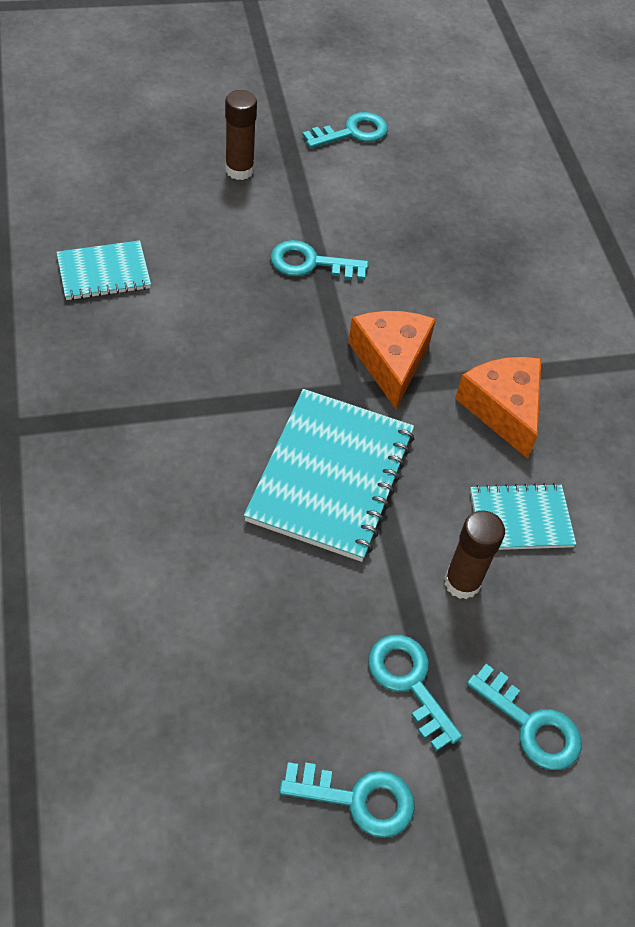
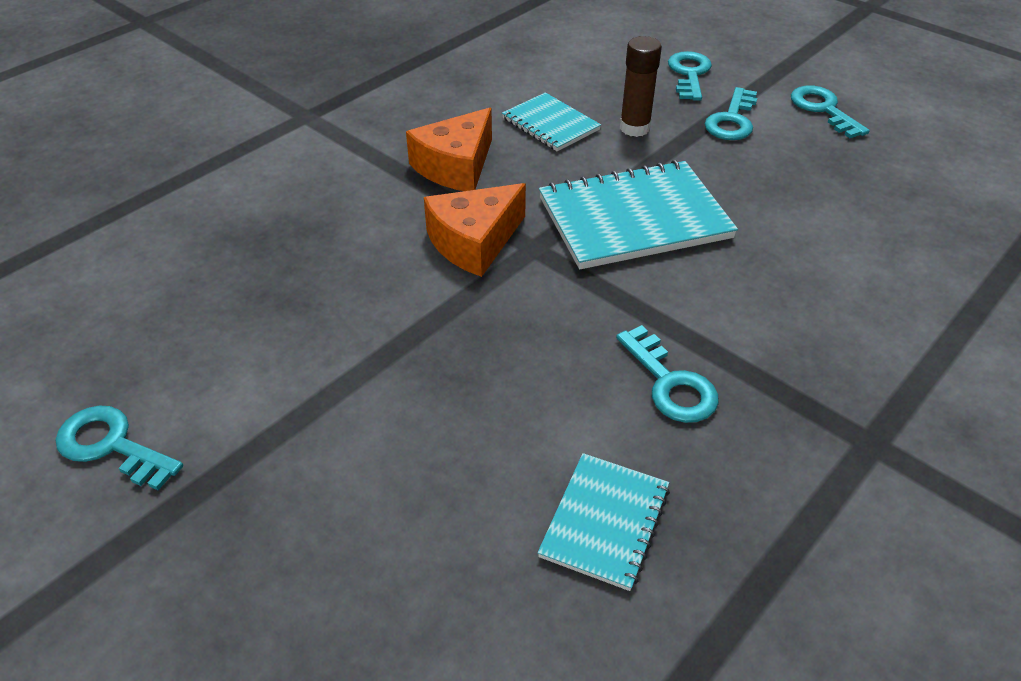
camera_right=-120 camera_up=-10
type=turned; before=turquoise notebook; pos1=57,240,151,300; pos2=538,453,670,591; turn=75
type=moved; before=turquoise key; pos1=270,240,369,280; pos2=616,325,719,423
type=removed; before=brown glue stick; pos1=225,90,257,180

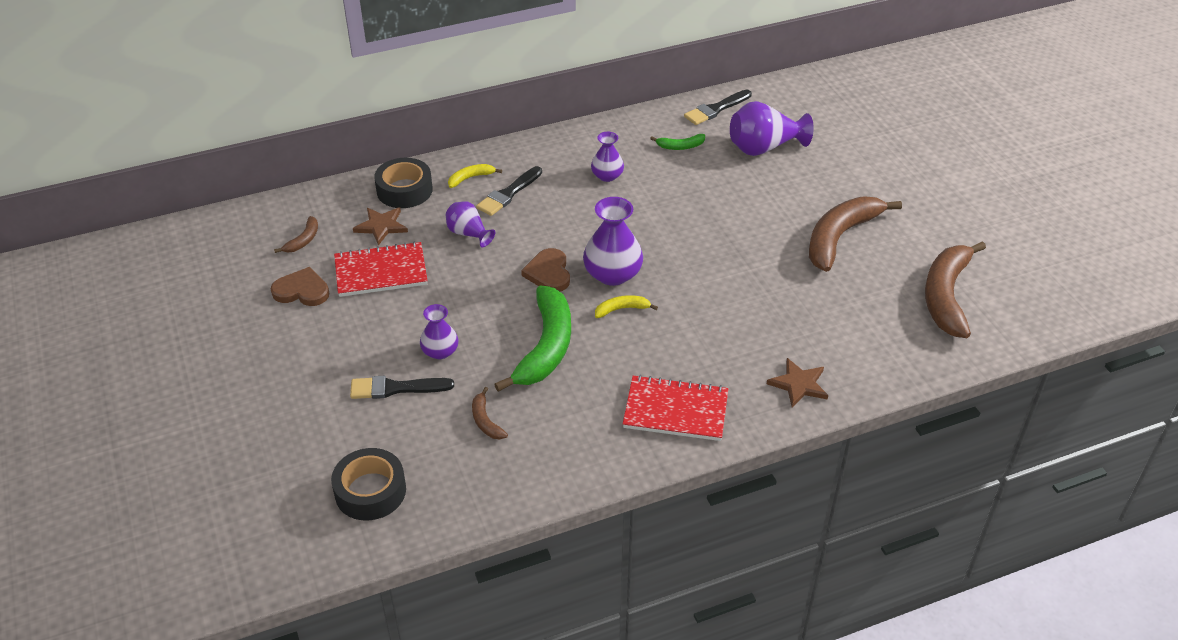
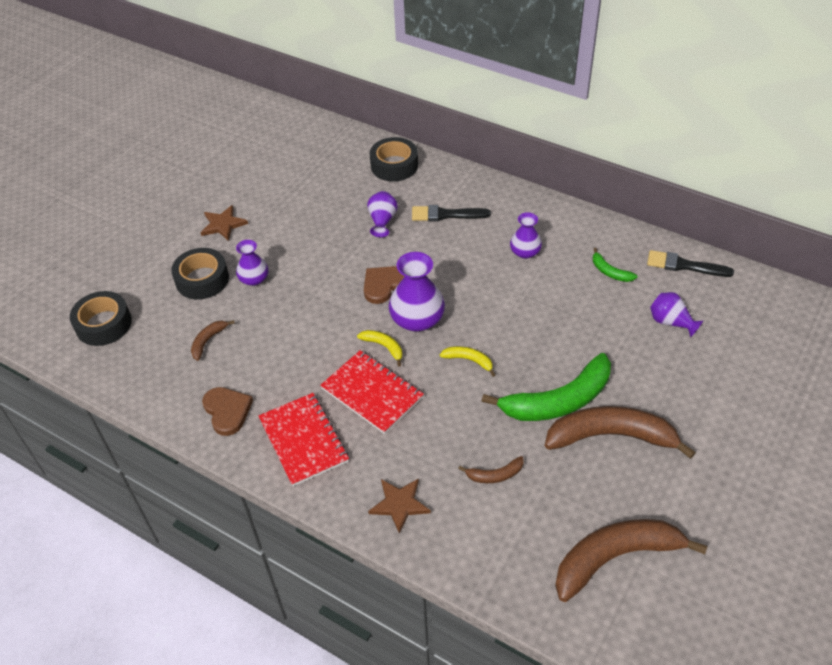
camera_right=55 camera_up=5
type=replaced; before=black brush; after=black tape; pos1=350,376,454,399; pos2=171,248,229,300
type=moved; before=brown star; pos1=353,207,408,246; pos2=200,205,248,241
type=moved; before=brown heart; pos1=271,267,329,306; pos2=202,387,253,436
type=moved; before=red notebook; pos1=334,242,428,297; pos2=320,350,424,434
type=moved; before=yellow banana; pos1=448,164,502,188; pos2=440,346,495,377
type=moved; before=brown banana; pos1=274,216,318,253; pos2=458,456,524,483
type=moved; before=green banana; pos1=494,286,571,392; pos2=482,353,611,421
type=resized; before=purple vase; pos1=730,101,814,156; pos2=650,292,704,338; scale=0.6

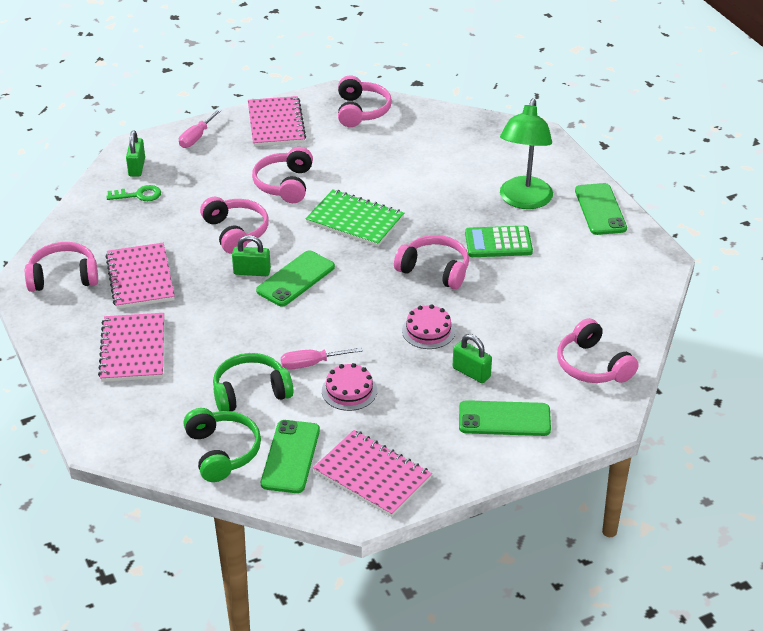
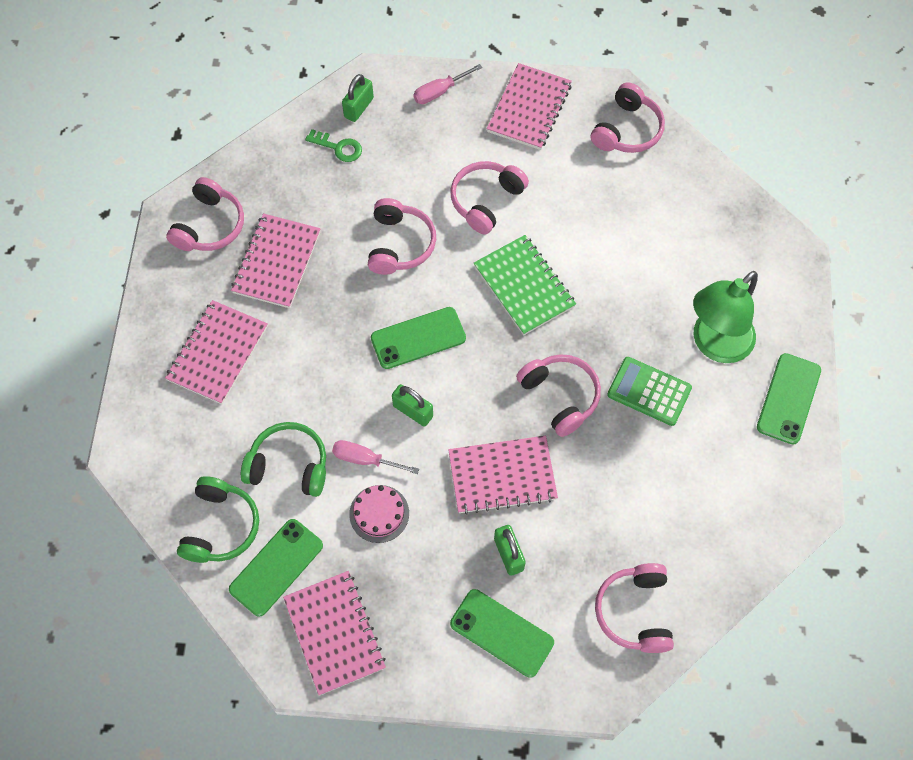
camera_right=30 camera_up=25
type=turned; before=pink headphones; pos1=25,242,98,292; pos2=166,177,244,251; turn=90
type=moved; before=green padlock; pos1=232,235,271,276; pos2=392,384,433,427
type=replaced; before=pink cake; after=pink notebook; pos1=402,304,455,349; pos2=448,436,558,514

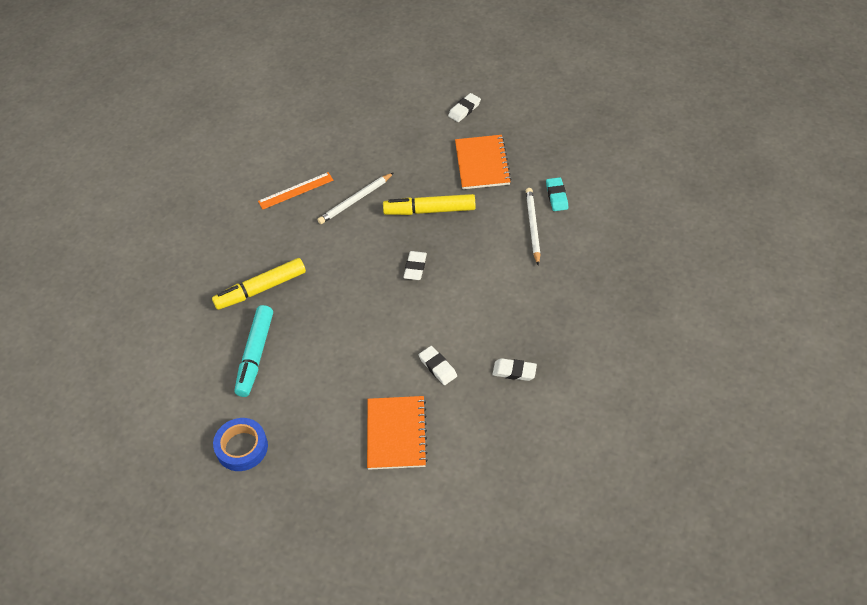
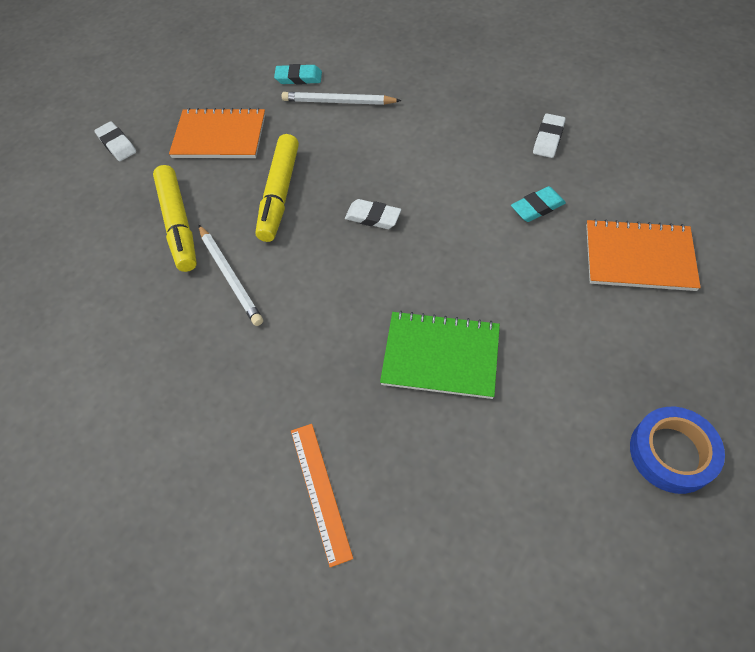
camera_right=-80 camera_up=5
type=moved; before=yellow marker; pos1=212,258,306,310; pos2=153,165,197,272
type=moved; before=orange ruler; pos1=258,172,334,209; pos2=291,424,353,567
type=added; after=green notebook; pos2=380,311,500,399
type=recoloured; before=white eraser; after=turquoise eraser; pos1=419,346,457,385; pos2=511,186,566,222
type=removed; before=turquoise marker; pos1=234,305,273,397

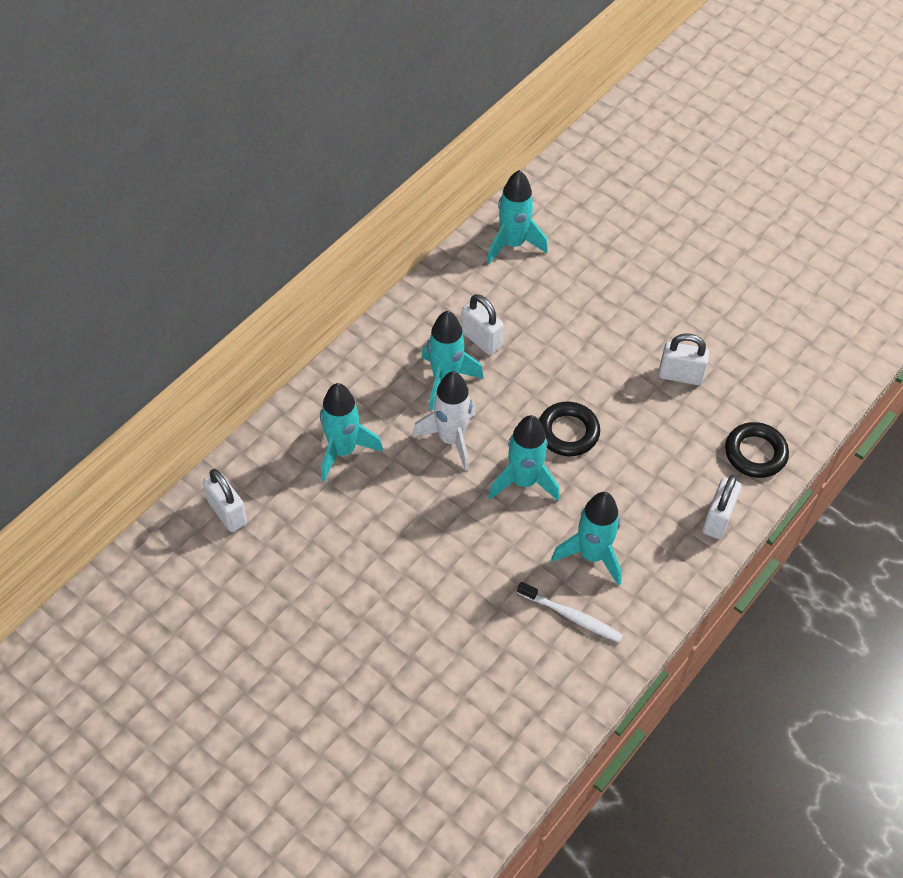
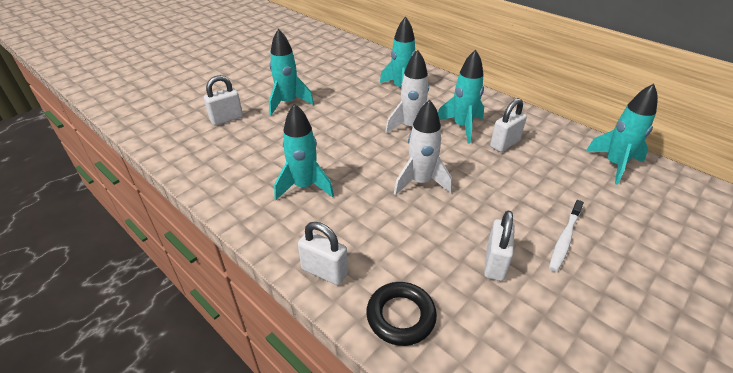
camera_right=95 camera_up=-15
type=moved; before=white padlock; pos1=203,469,247,532; pos2=204,75,243,126
type=moved; before=turquoise rocket; pos1=489,415,560,501; pos2=269,29,314,115
type=replaced; before=black ring; after=white rocket; pos1=539,402,600,456; pos2=394,100,452,195
type=moved; before=white toothbrush; pos1=517,582,623,643; pos2=549,200,584,272

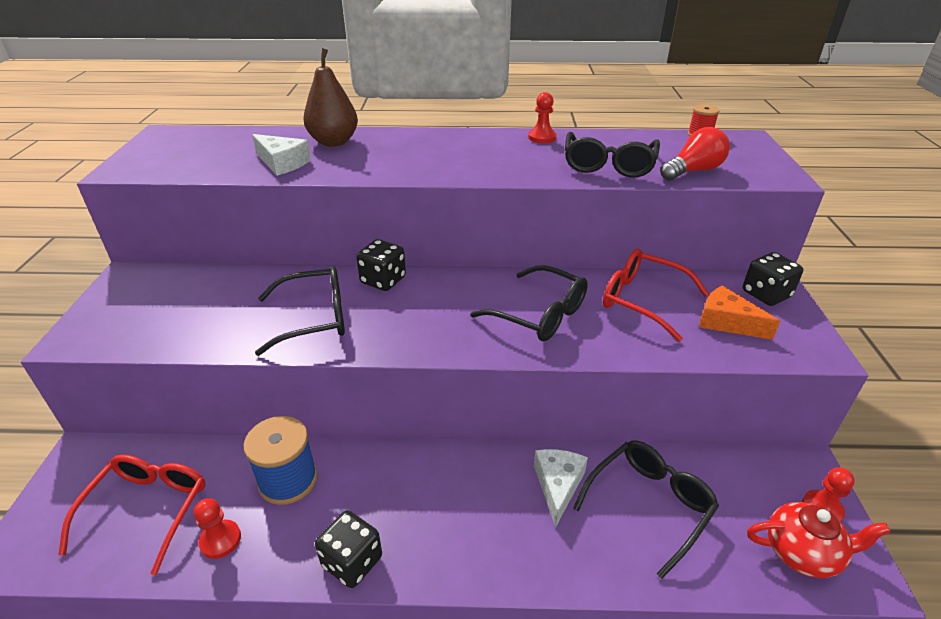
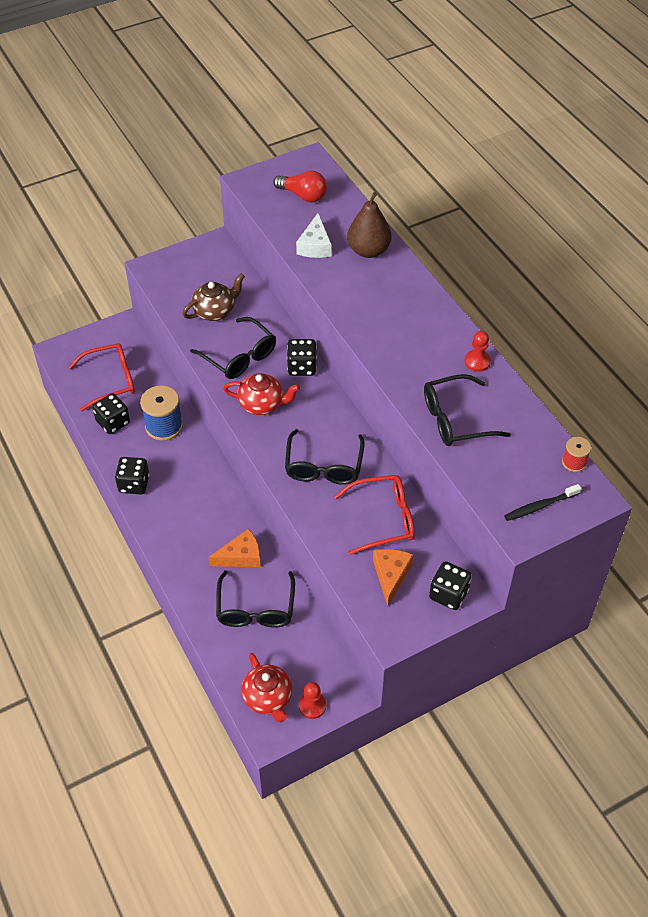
camera_right=60 camera_up=15
type=replaced; before=red pawn; after=black dice; pos1=194,498,241,559; pos2=92,393,130,434
type=added; after=brown teapot; pos2=182,273,245,321
type=recoloured; before=white cheese; after=orange cheese; pos1=534,449,588,528; pos2=209,529,261,567
type=turned; before=black glasses; pos1=573,441,719,579; pos2=216,570,295,628; turn=75
type=added; after=red teapot; pos2=223,373,300,415
type=moved; before=red light bulb; pos1=660,127,730,181; pos2=273,171,327,202
type=turned; before=red glasses; pos1=603,249,709,342; pos2=334,475,415,555; turn=75
type=added; after=black toothbrush; pos2=504,484,582,521

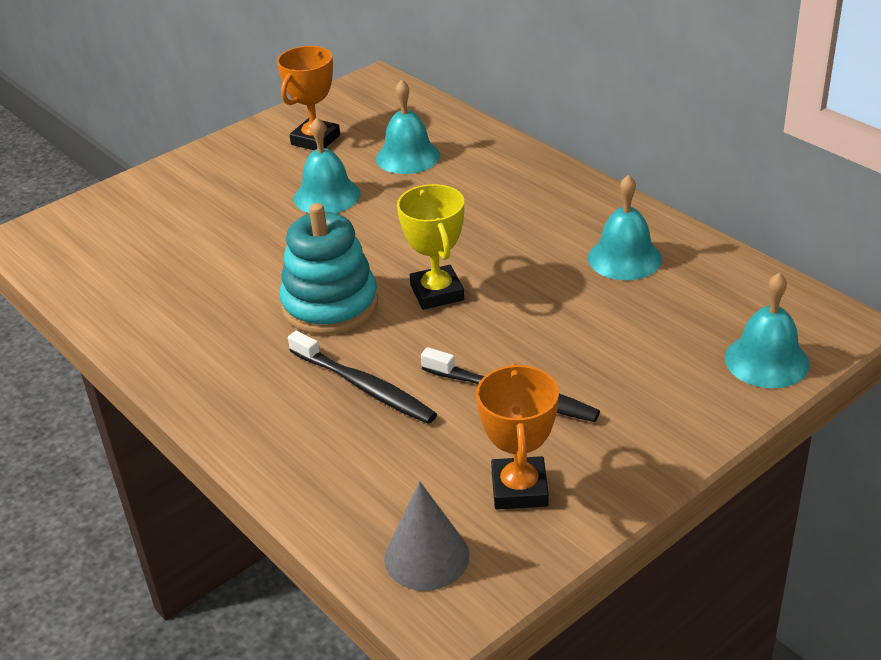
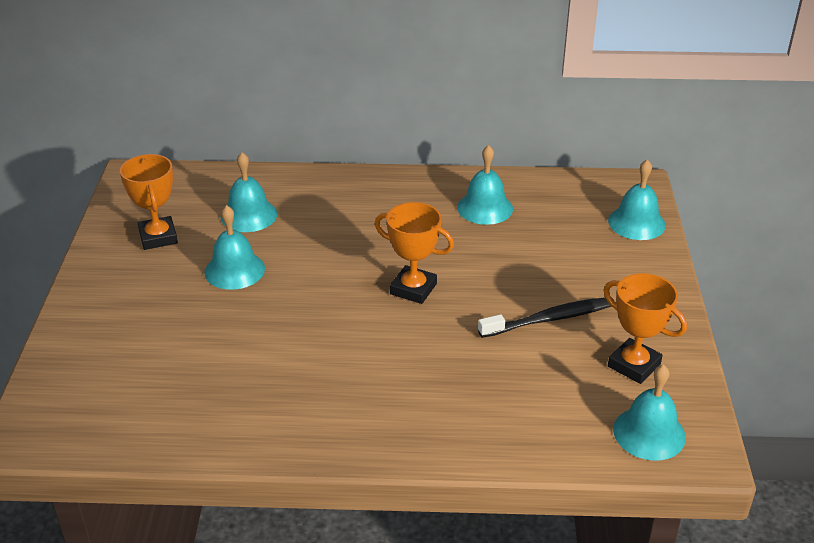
camera_right=-50 camera_up=0
type=recoloured; before=yellow trophy; after=orange trophy; pos1=397,184,464,310; pos2=375,202,454,304
type=replaced; before=grey cone; after=turquoise bell; pos1=384,481,470,591; pos2=613,364,686,461
type=removed; before=turquoise stacking toy; pos1=279,203,378,335
type=removed; before=black toothbrush; pos1=288,331,437,424

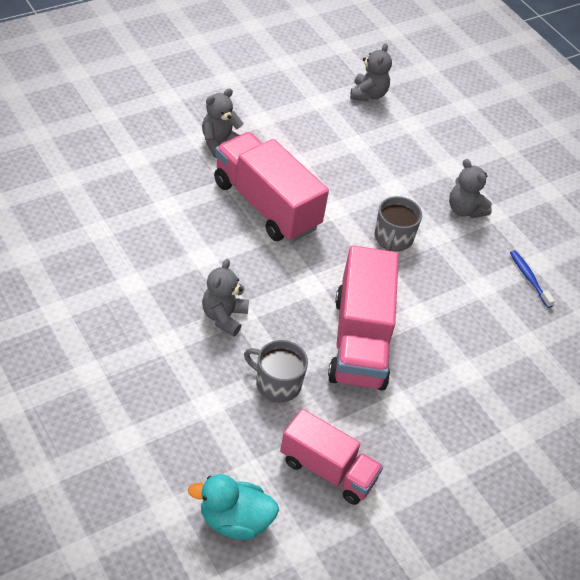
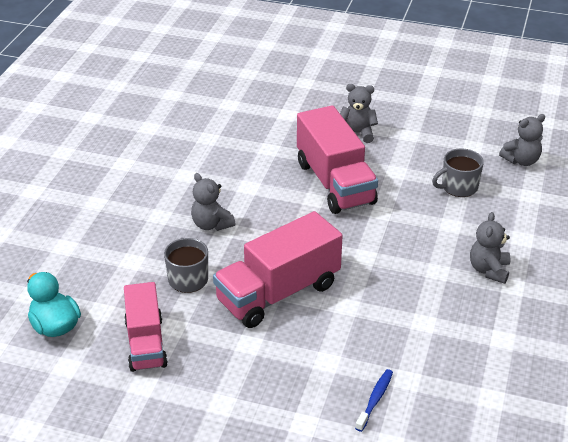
camera_right=55 camera_up=-10
type=turned; before=grey teddy bear; pos1=202,259,249,336; pos2=191,173,236,231; turn=-105
type=turned; before=pink truck; pos1=214,132,329,242; pos2=297,105,378,214; turn=150
type=moved; before=blue toothbrush; pos1=510,250,555,308; pos2=355,369,393,432
type=moved; before=grey mug; pos1=374,196,422,251; pos2=432,149,484,197

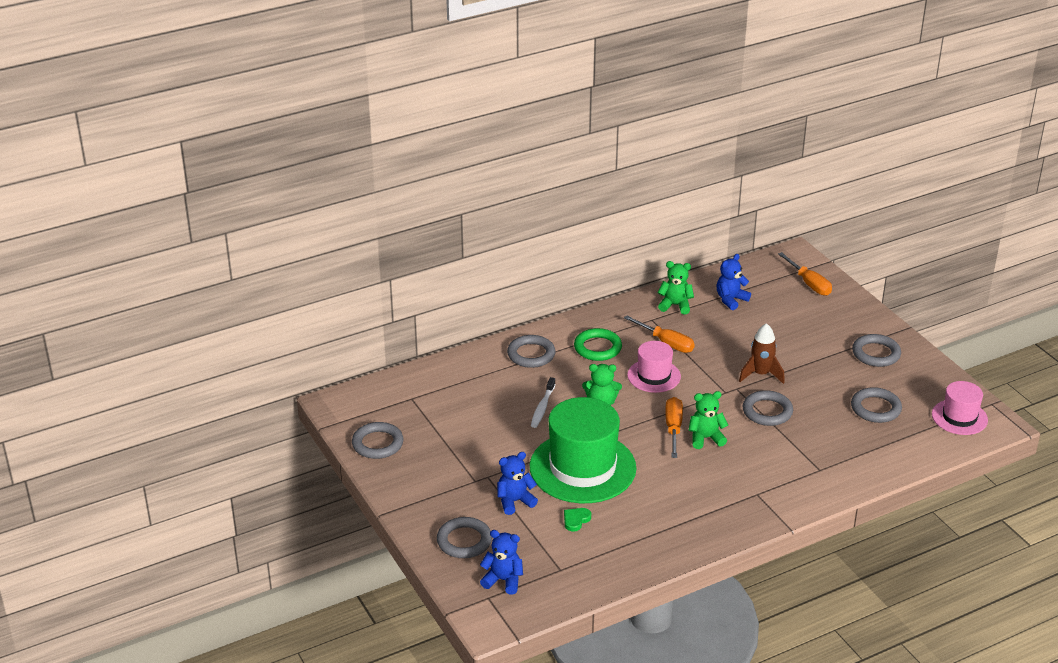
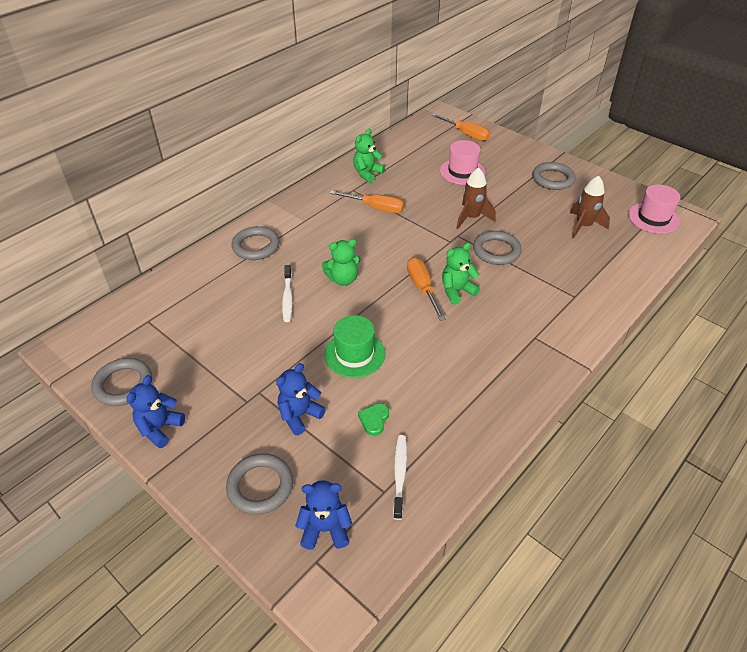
camera_right=-20 camera_up=10
type=moved; before=blue teddy bear; pos1=717,254,751,310; pos2=126,375,185,448
type=resized; before=green hat; pos1=530,397,636,503; pos2=324,315,385,378; scale=0.54
type=turned; before=green teddy bear; pos1=657,261,694,314; pos2=353,129,385,183; turn=-45
type=added; after=white toothbrush; pos2=393,435,407,520
type=moved; before=pink hat; pos1=627,341,681,393; pos2=440,140,485,185
type=replaced; before=grey ring; after=brown rocket; pos1=851,387,902,423; pos2=570,175,610,239
type=removed; before=green ring; pos1=574,328,622,361

